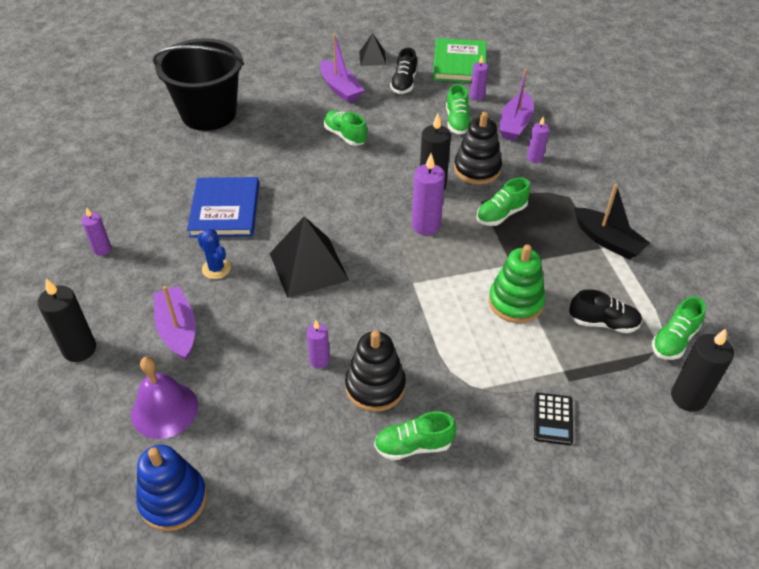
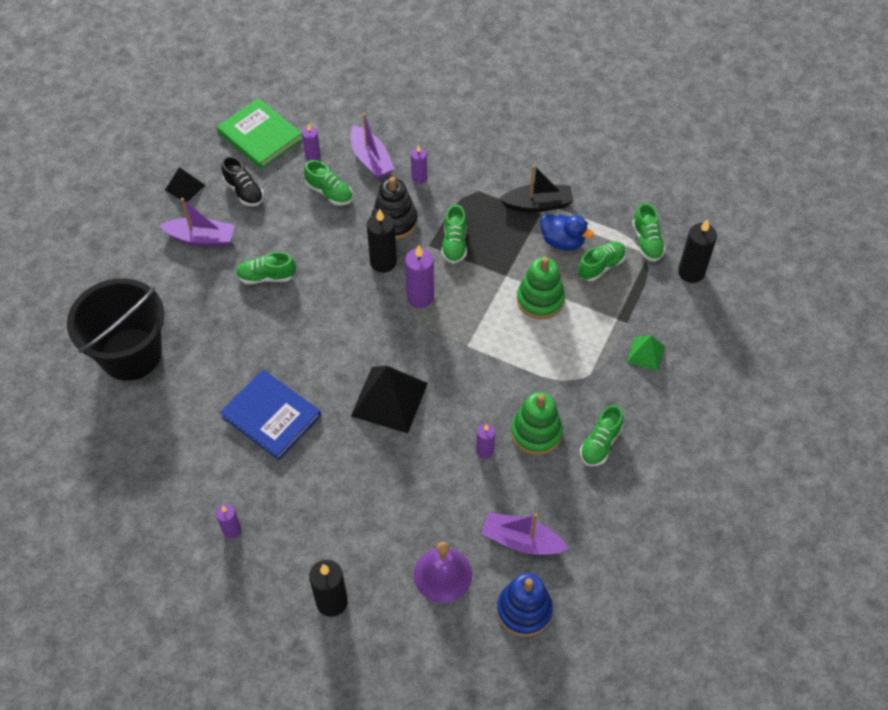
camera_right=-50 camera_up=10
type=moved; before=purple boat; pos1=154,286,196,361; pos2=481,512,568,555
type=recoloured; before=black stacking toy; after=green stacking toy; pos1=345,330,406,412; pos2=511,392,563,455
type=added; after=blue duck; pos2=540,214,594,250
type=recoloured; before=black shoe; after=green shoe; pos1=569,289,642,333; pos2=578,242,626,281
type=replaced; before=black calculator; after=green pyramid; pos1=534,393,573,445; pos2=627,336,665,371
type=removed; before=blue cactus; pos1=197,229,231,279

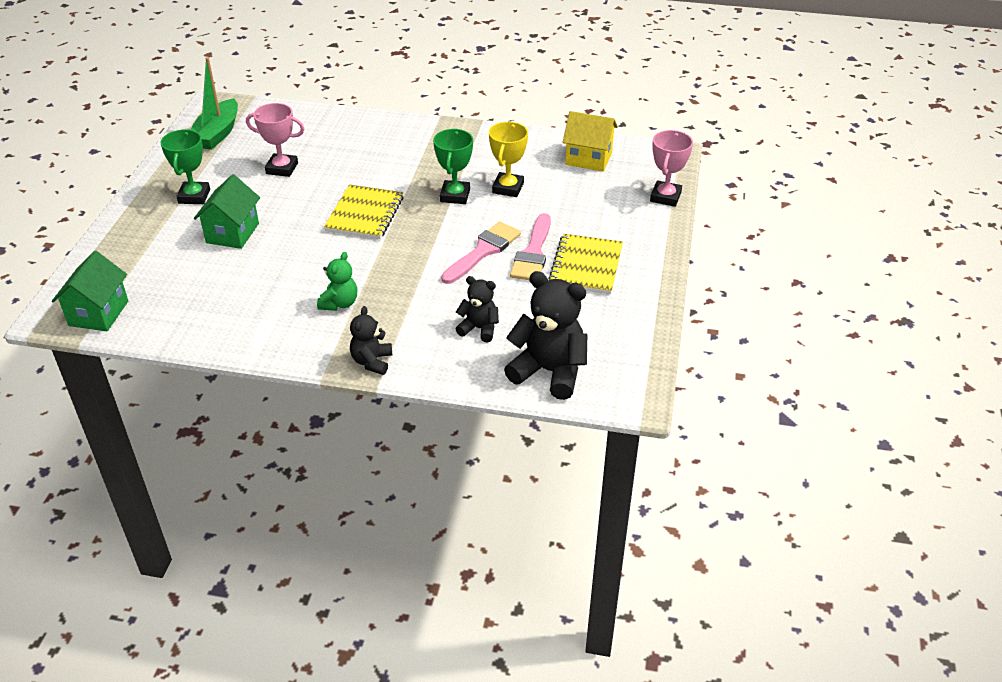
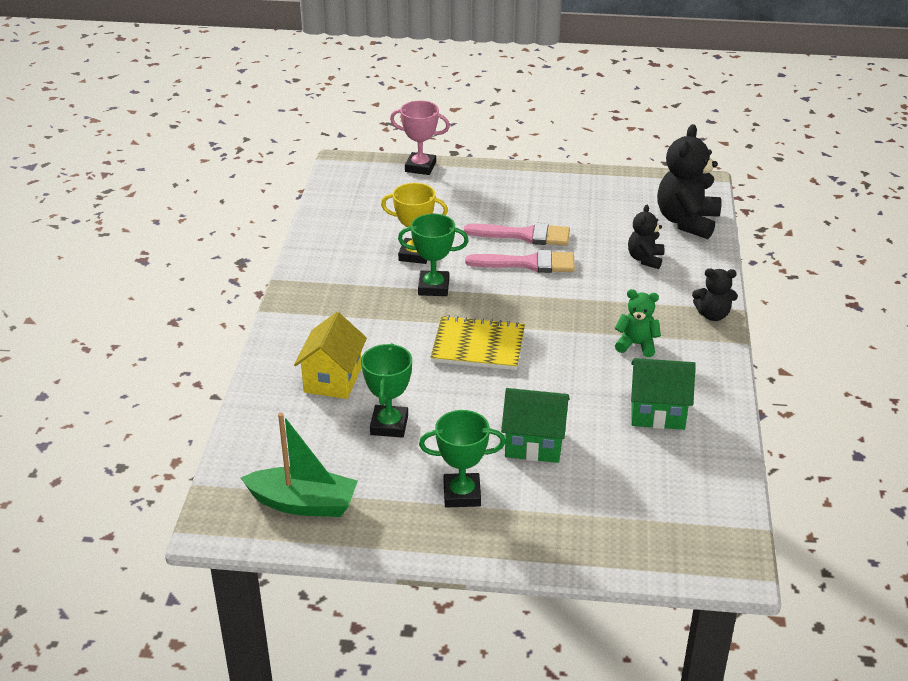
camera_right=-95 camera_up=-5
type=moved; before=yellow house; pos1=563,111,618,172; pos2=294,312,367,399
type=recoloured; before=pink trophy; after=green trophy; pos1=246,103,304,177; pos2=361,343,412,438
type=turned; before=pink brush; pos1=441,221,521,284; pos2=465,250,575,273; turn=150
type=moved; before=green house; pos1=52,251,128,331; pos2=631,358,696,430
type=removed; before=yellow notebook; pos1=548,234,623,294

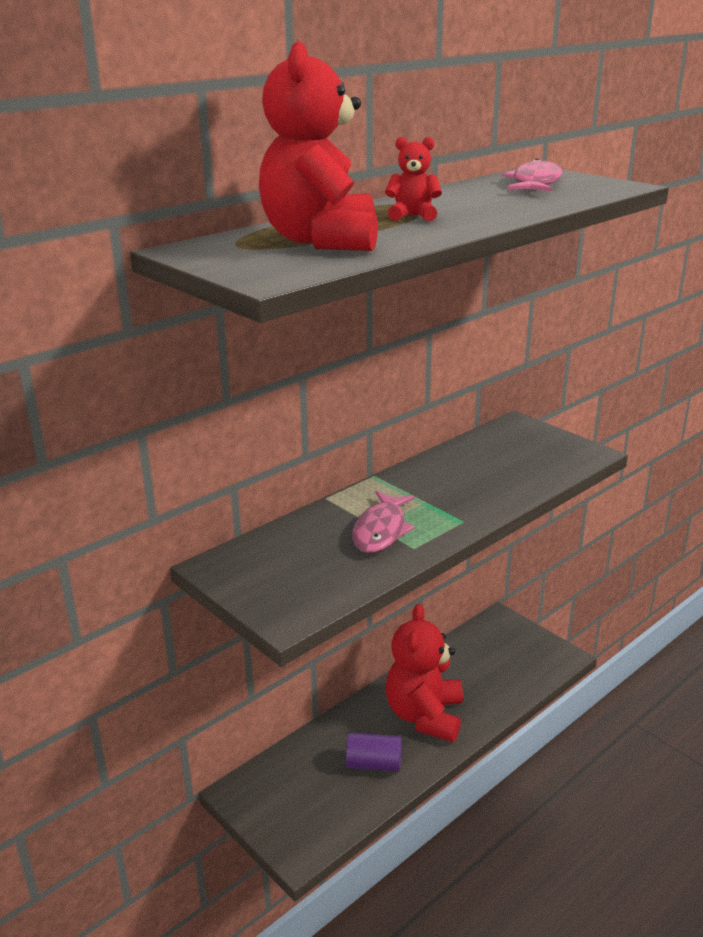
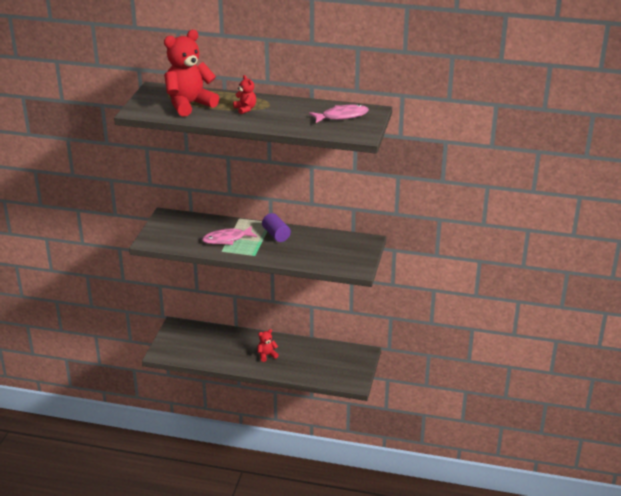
camera_right=55 camera_up=5
type=resized; before=red teddy bear; pos1=386,604,463,742; pos2=258,329,279,362; scale=0.45
type=moved; before=purple cylinder; pos1=346,733,402,772; pos2=262,213,291,242

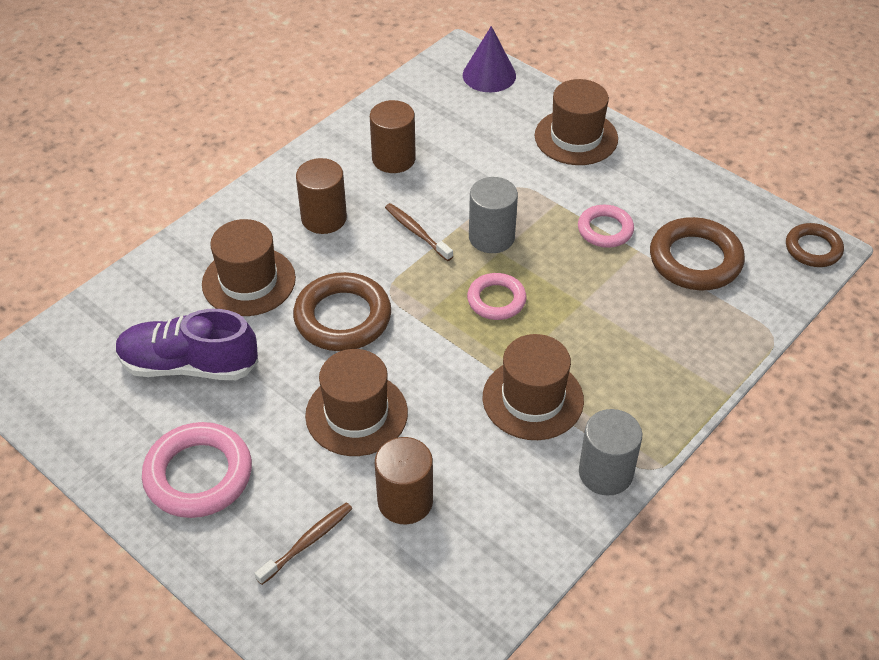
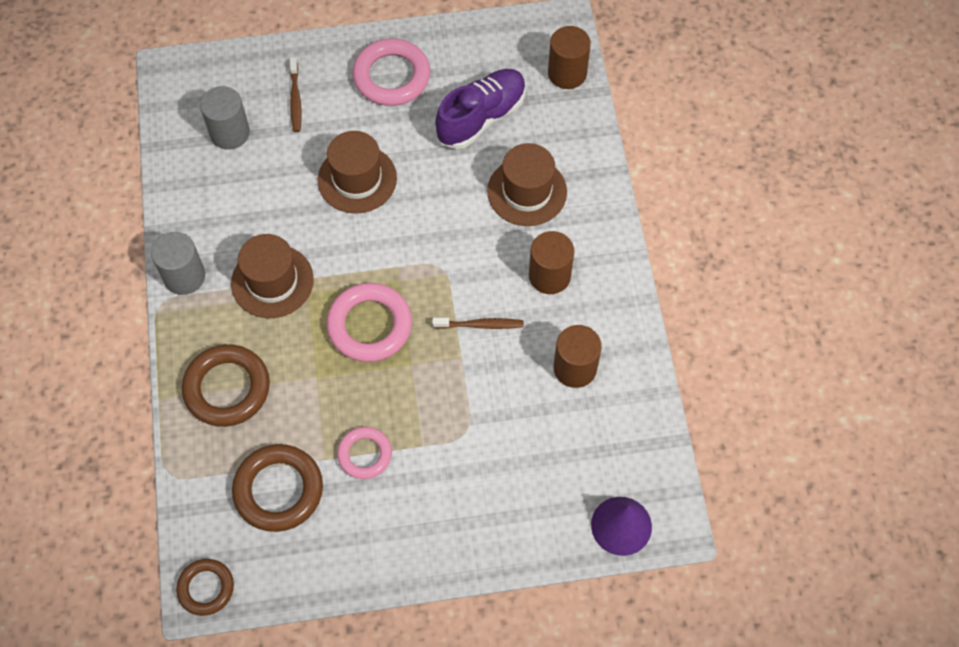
camera_right=130 camera_up=15
type=moved; before=brown ring; pos1=293,272,391,351; pos2=182,344,270,427
type=moved; before=grey cylinder; pos1=469,177,518,253; pos2=200,86,250,150
type=resized; before=pink ring; pos1=467,273,527,320; pos2=326,283,412,362; scale=1.63
type=moved; before=brown cylinder; pos1=375,437,433,524; pos2=548,26,591,89
type=removed; before=brown hat; pos1=535,79,618,165

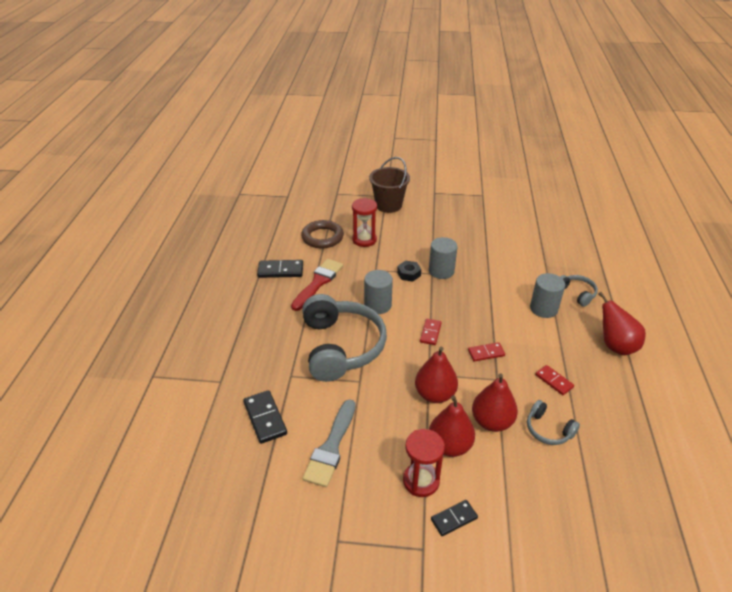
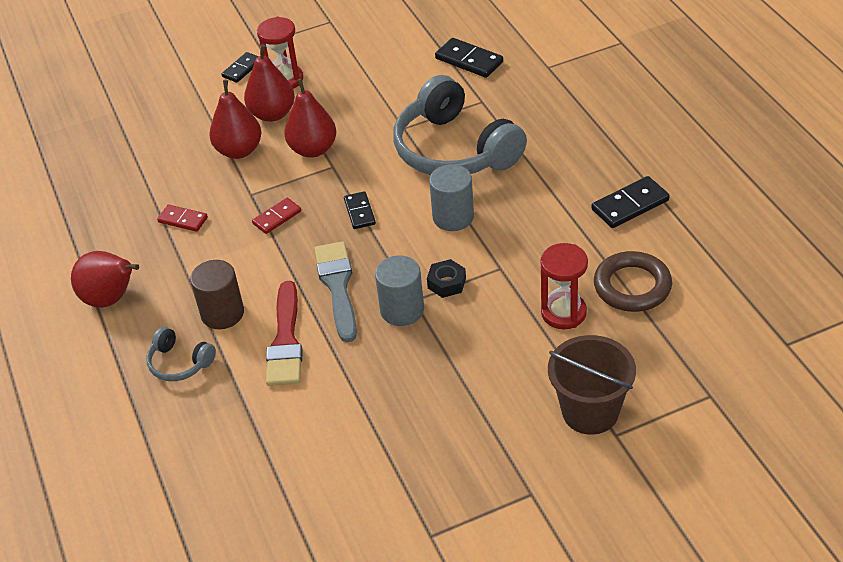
camera_right=155 camera_up=5
type=recoloured; before=grey cylinder; after=brown cylinder; pos1=530,273,565,318; pos2=190,260,244,329
type=moved; before=red brush; pos1=291,259,343,311; pos2=266,281,303,386
type=moved; before=grey brush; pos1=303,399,356,487; pos2=314,241,357,342
type=recoloured; before=red domino; after=black domino; pos1=420,319,442,345; pos2=344,191,376,229
type=removed; before=grey headphones; pos1=527,400,580,445

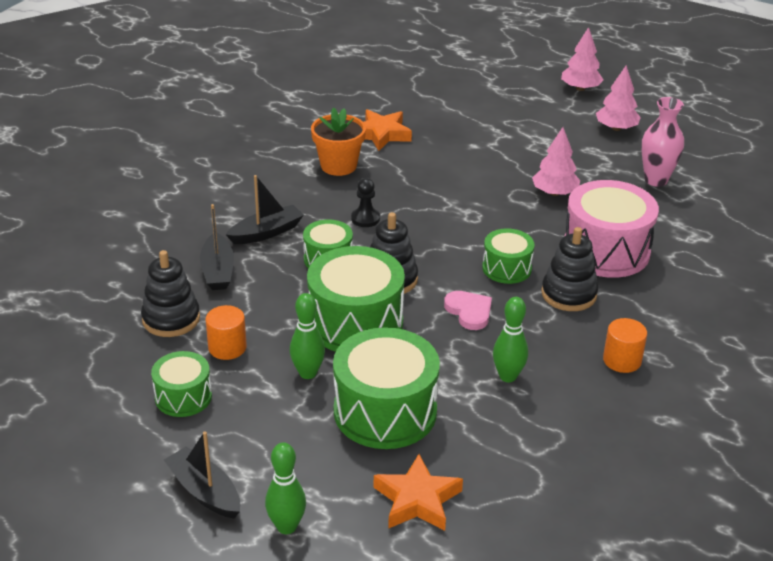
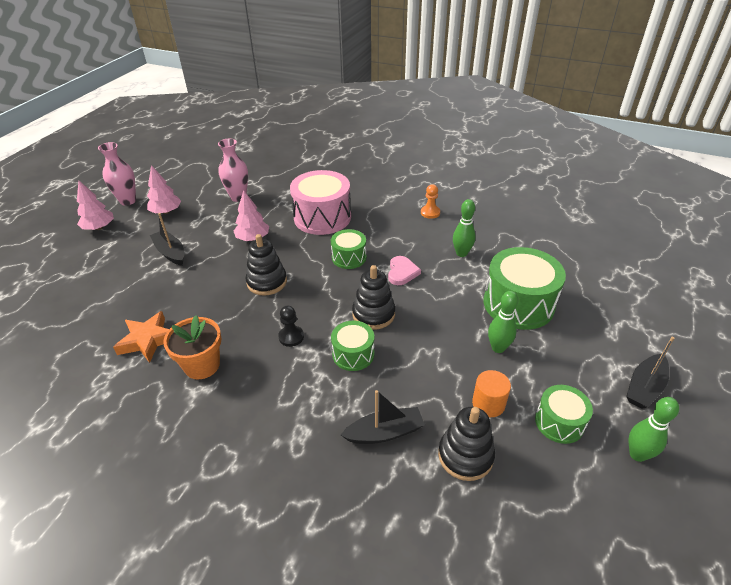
camera_right=-95 camera_up=5
type=added; after=pink vase; pos2=98,142,136,206
type=moved; before=black boat; pos1=226,175,304,244; pos2=150,213,184,266
type=moved; before=black stacking toy; pos1=541,227,598,311; pos2=246,234,287,296
type=turned; before=pink heart; pos1=444,291,492,330; pos2=388,256,421,285; turn=135
type=replaced; before=orange cylinder; after=orange pawn; pos1=603,318,647,373; pos2=421,184,440,219
type=moved; before=green bowling pin; pos1=265,442,306,534; pos2=629,397,679,462
type=removed; before=green drum; pos1=307,246,405,352
type=removed; before=orange star; pos1=374,454,463,531

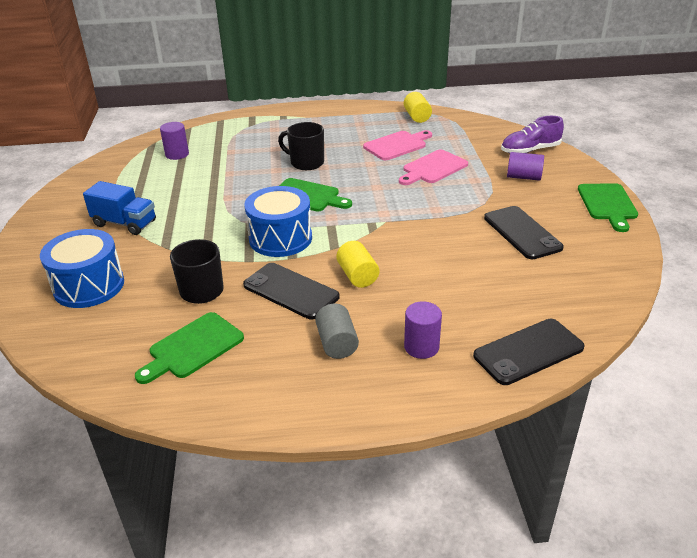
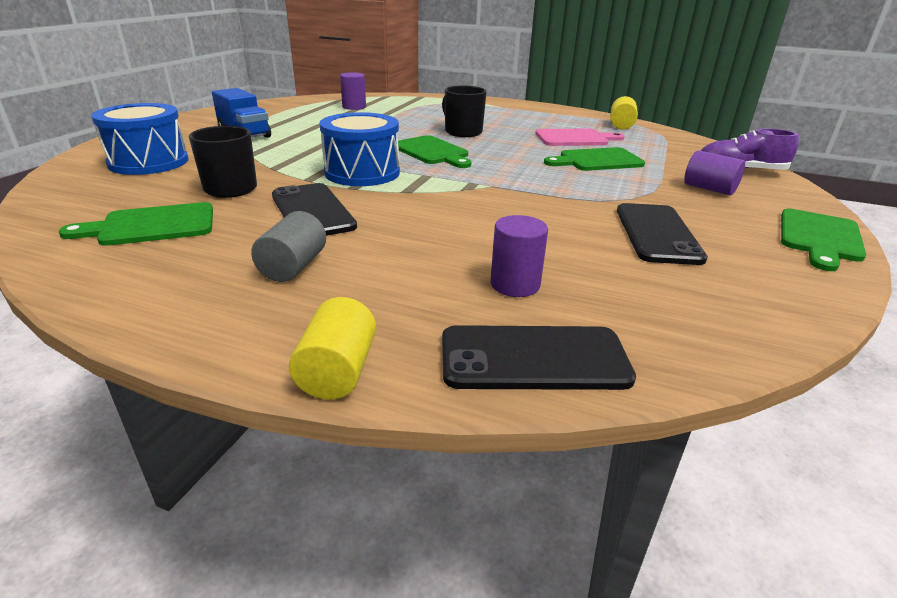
camera_right=25 camera_up=-5
type=moved; before=yellow cylinder; pos1=336,241,379,288; pos2=289,297,376,400
type=moved; before=purple cylinder; pos1=404,301,442,359; pos2=490,215,548,297
type=recoloured; before=pink cutting board; after=green cutting board; pos1=399,149,468,185; pos2=544,147,645,171

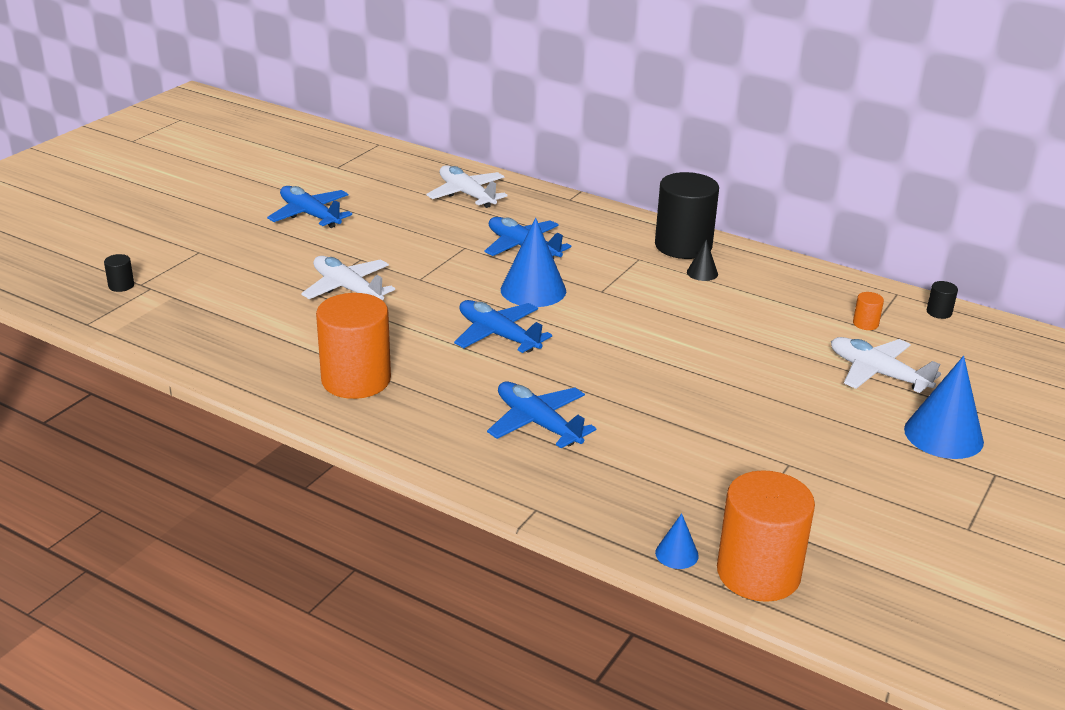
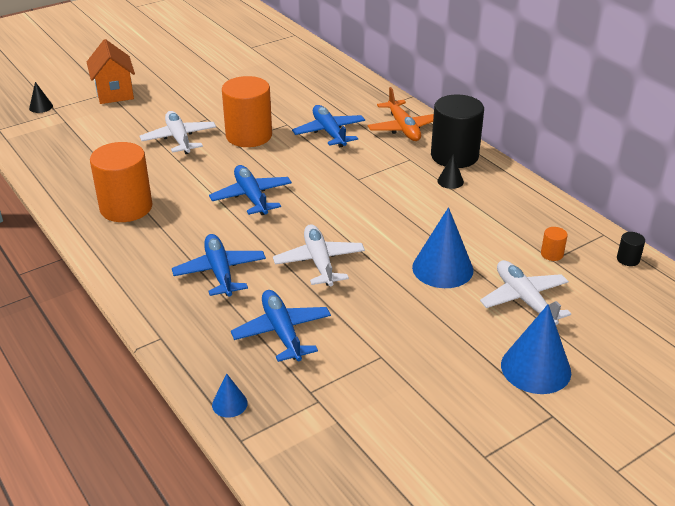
camera_right=25 camera_up=5
type=replaced; before=black cylinder; after=black cone; pos1=104,254,134,292; pos2=29,82,53,113
type=added; after=orange house; pos2=87,39,135,104
type=moved; before=orange cylinder; pos1=717,470,815,602; pos2=222,76,272,147
type=moved; before=blue plane; pos1=267,186,352,228; pos2=231,290,331,362
type=moved; before=white plane; pos1=426,165,507,208; pos2=273,224,365,286
type=added; after=orange plane; pos2=368,87,434,141
type=moved; before=blue cone; pos1=501,218,566,307; pos2=412,207,473,288

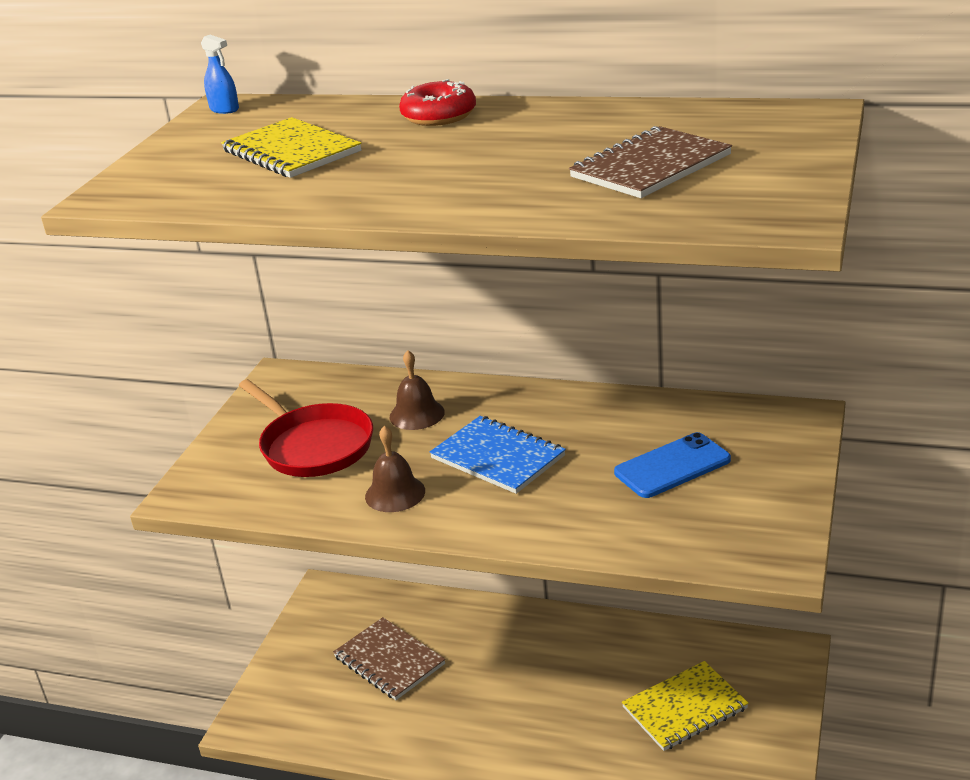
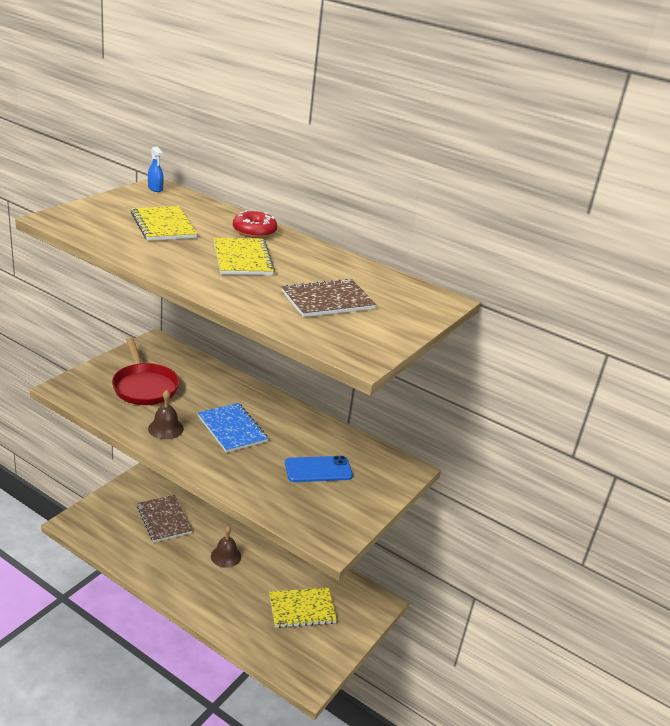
camera_right=10 camera_up=0
type=moved; before=brown bell; pos1=390,350,445,430; pos2=211,526,241,568
type=added; after=yellow notebook; pos2=213,238,275,275

